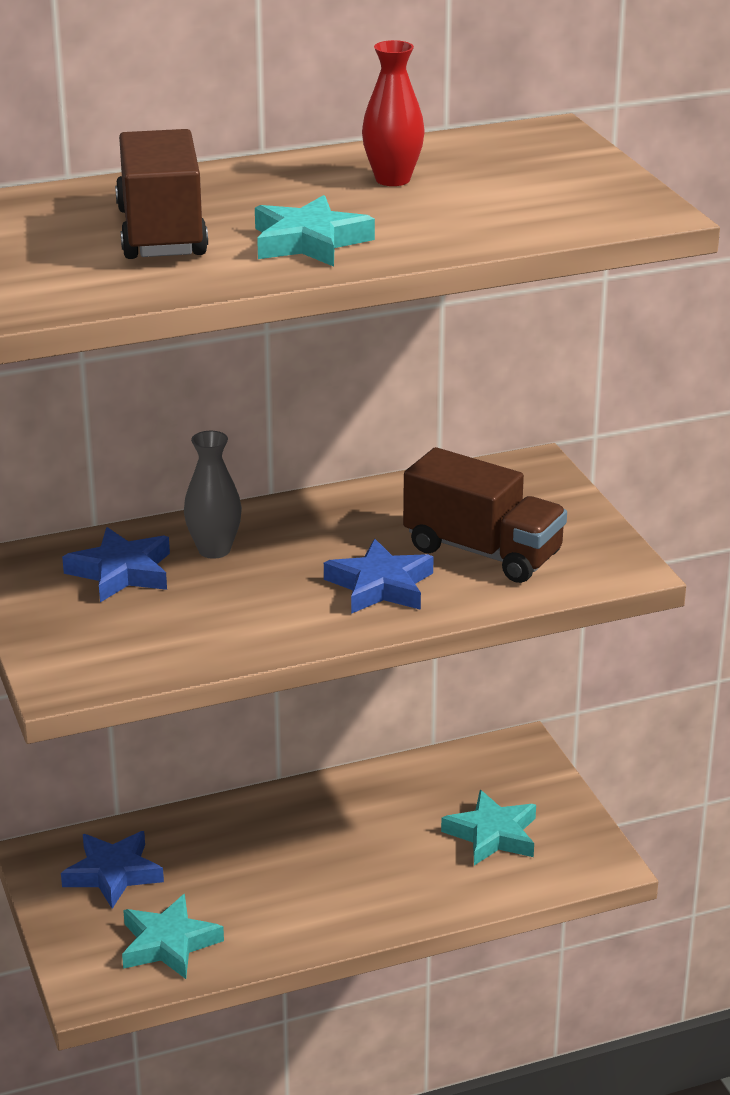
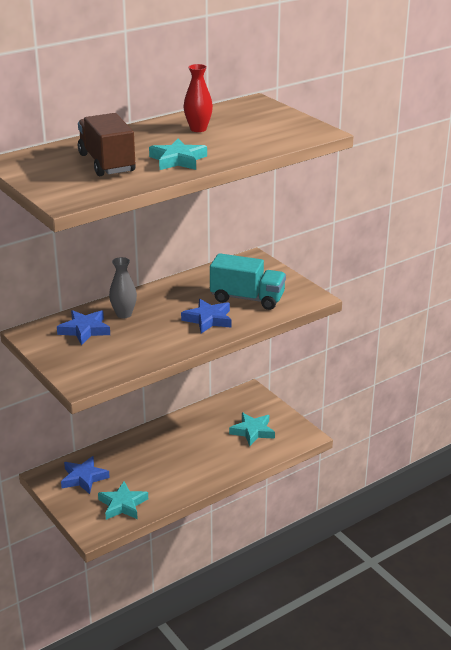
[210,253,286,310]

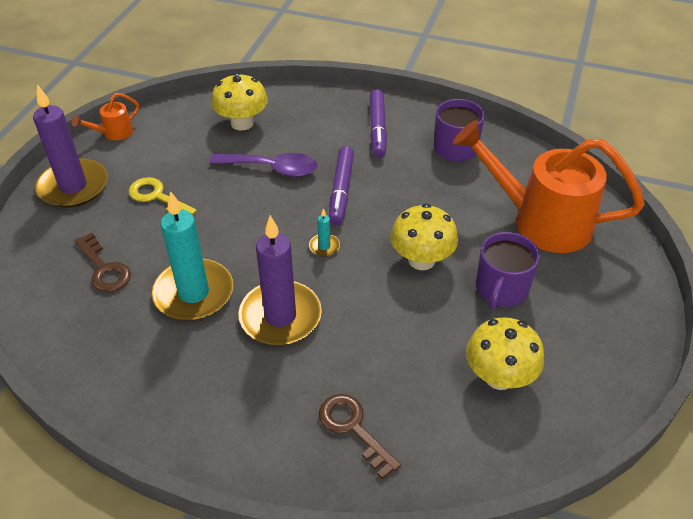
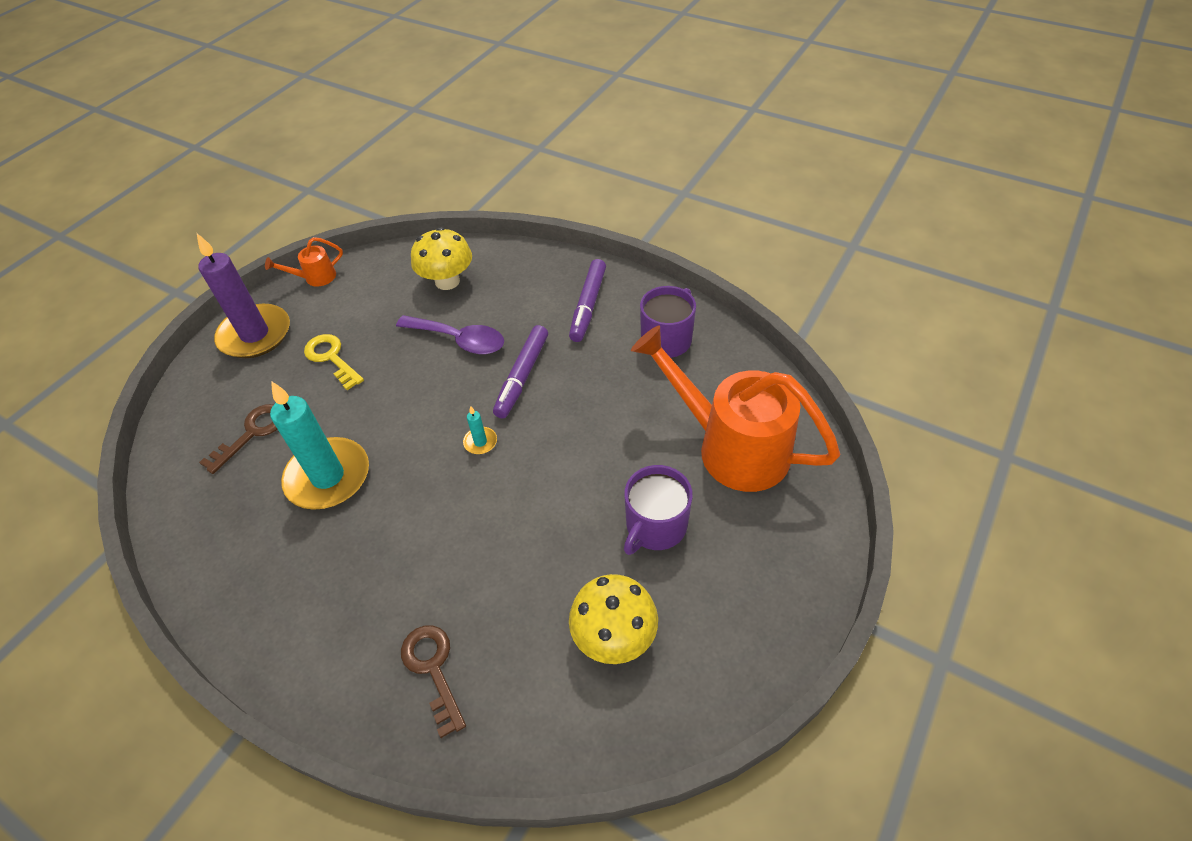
[199,404,277,474]
[238,215,322,346] (first image)
[390,204,458,270] (first image)

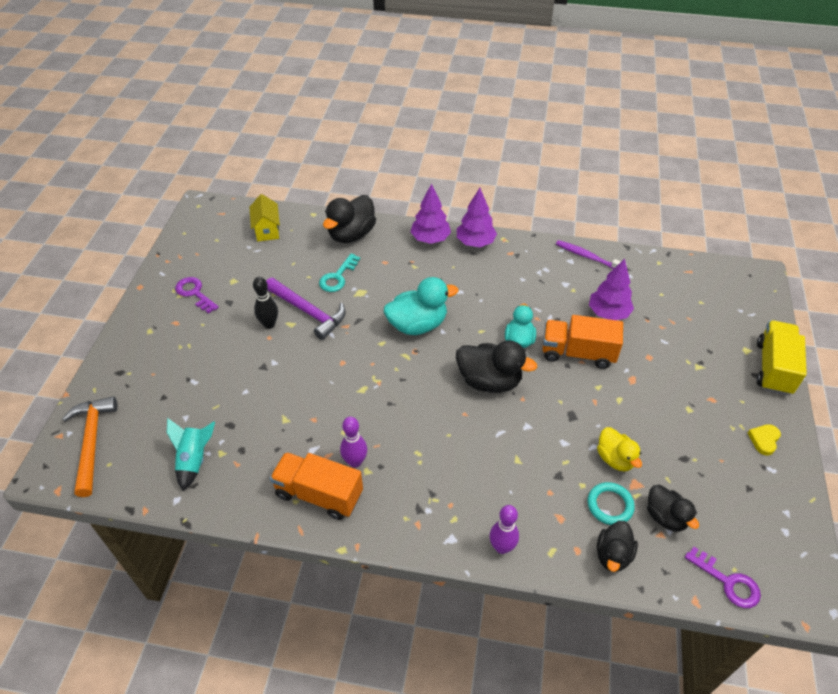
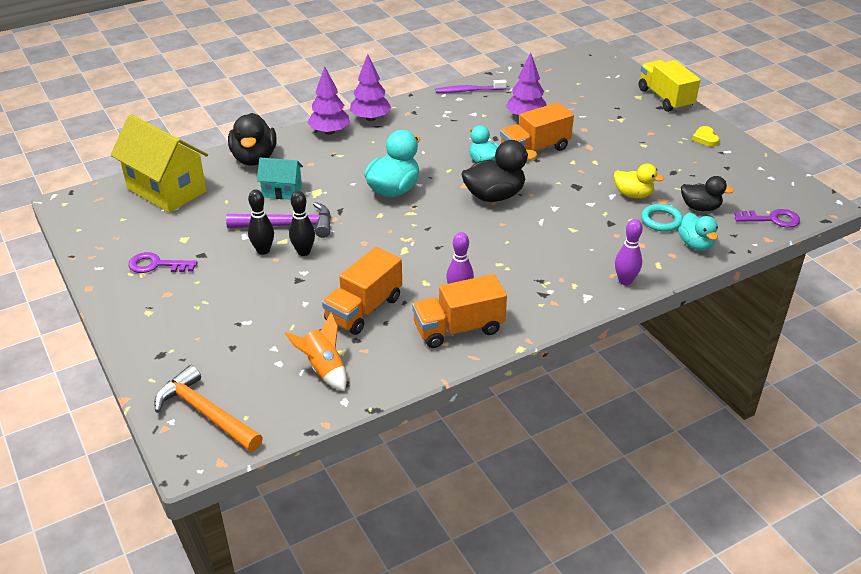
[111,114,208,213]
[257,158,303,200]
[285,312,347,391]
[289,191,315,256]
[322,247,402,335]
[678,213,718,251]

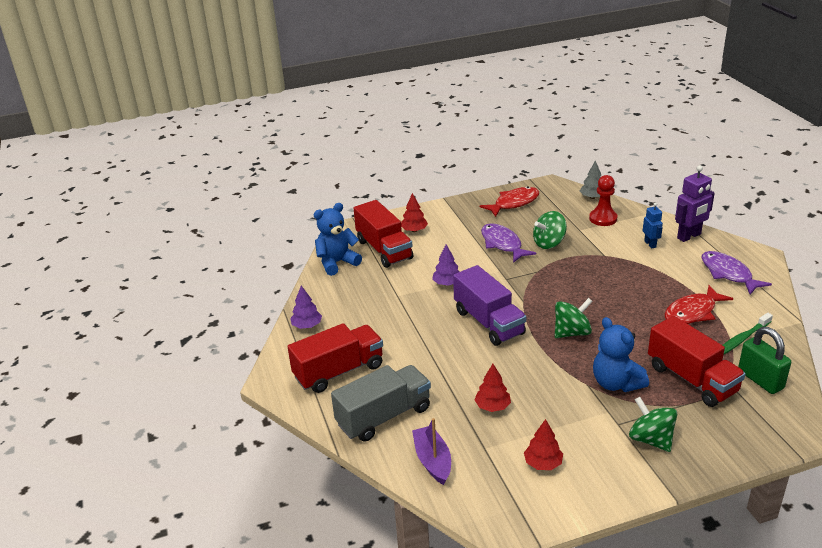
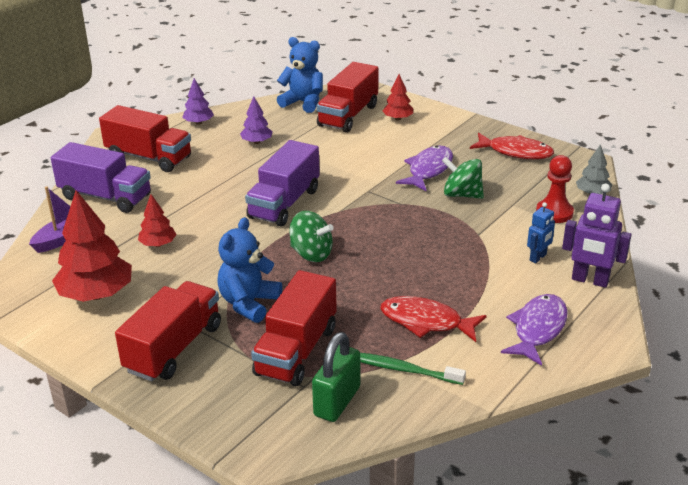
[51,142,151,213]
[52,190,132,302]
[115,281,221,381]
[240,96,272,144]

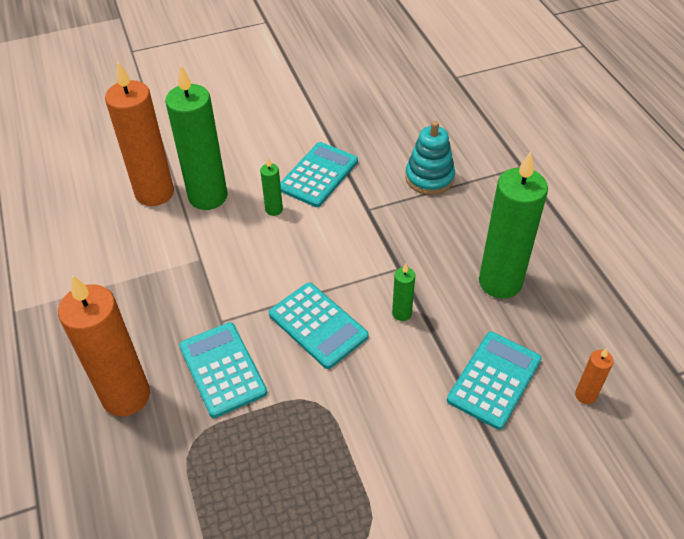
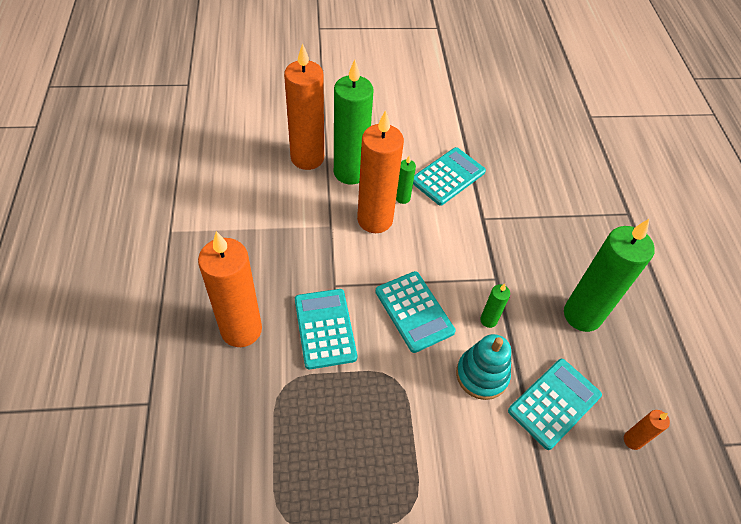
[357,110,404,233]
[456,334,511,400]

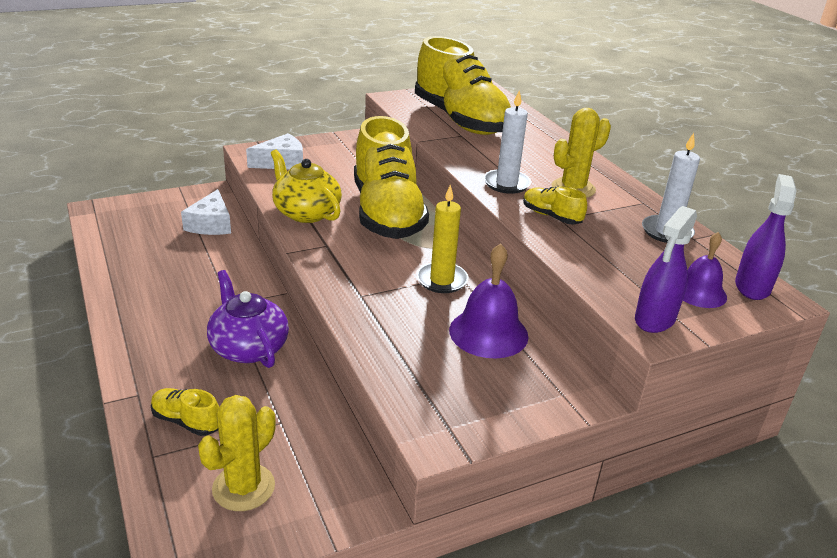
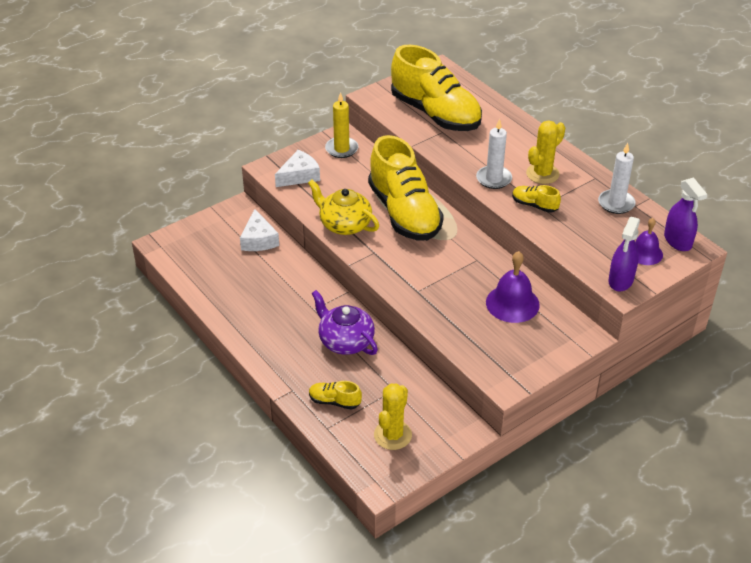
[325,92,358,158]
[664,177,707,251]

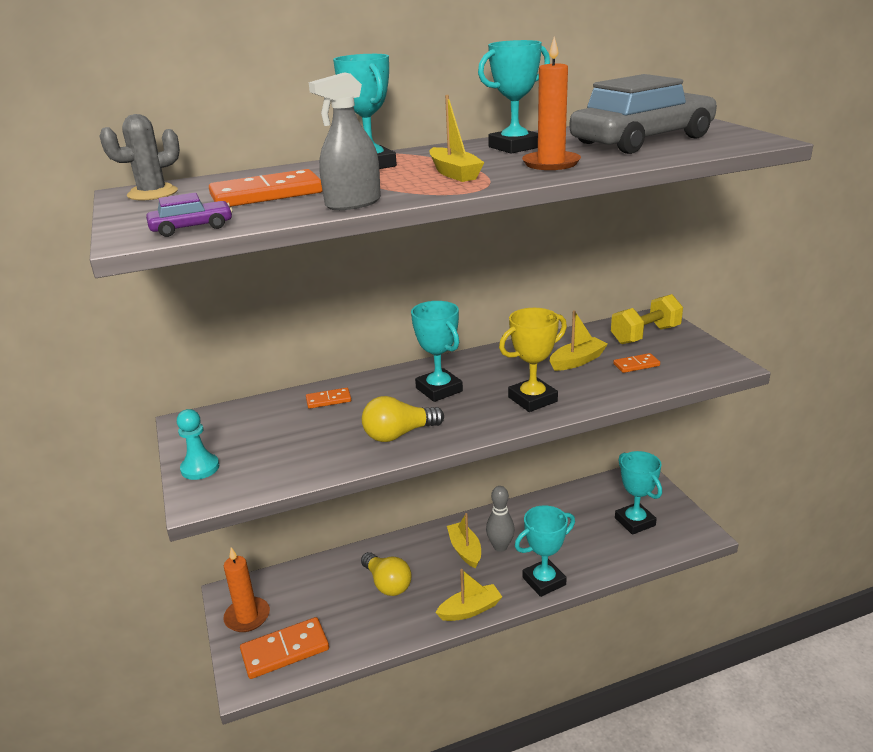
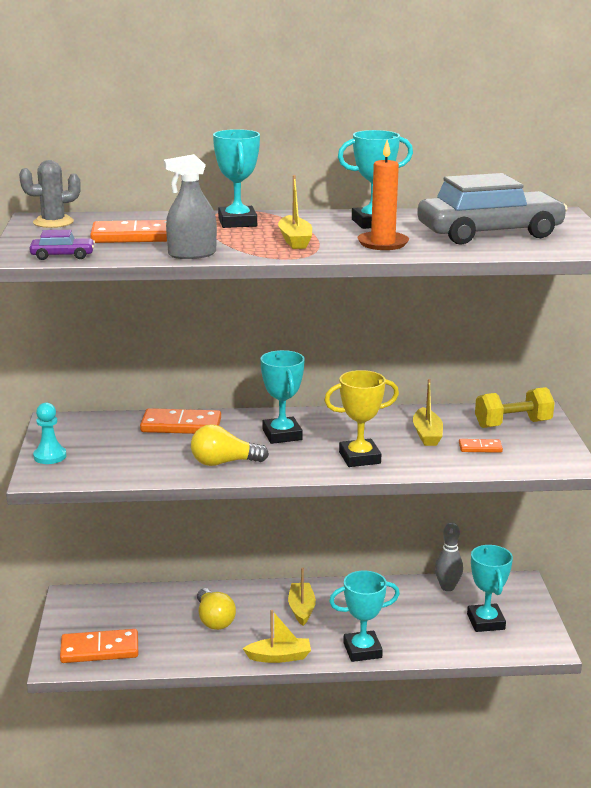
[140,408,221,434]
[413,379,443,446]
[435,523,463,591]
[223,547,270,632] (first image)

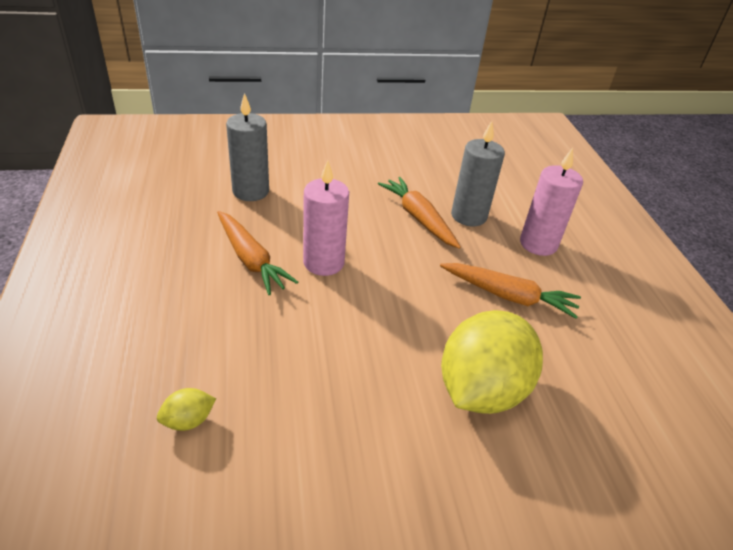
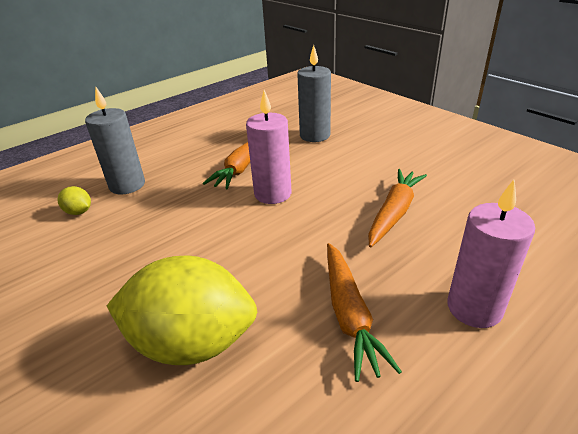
[85,86,145,195]

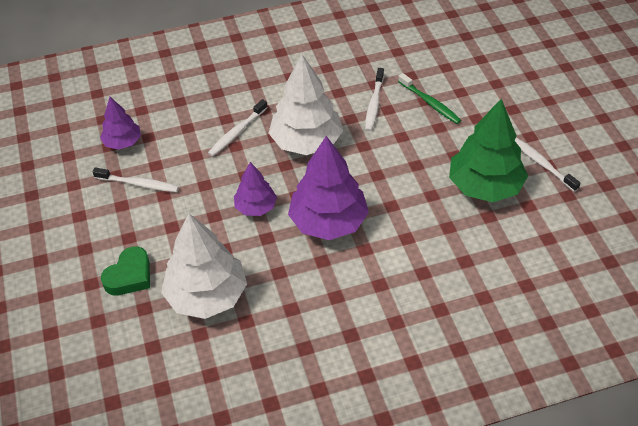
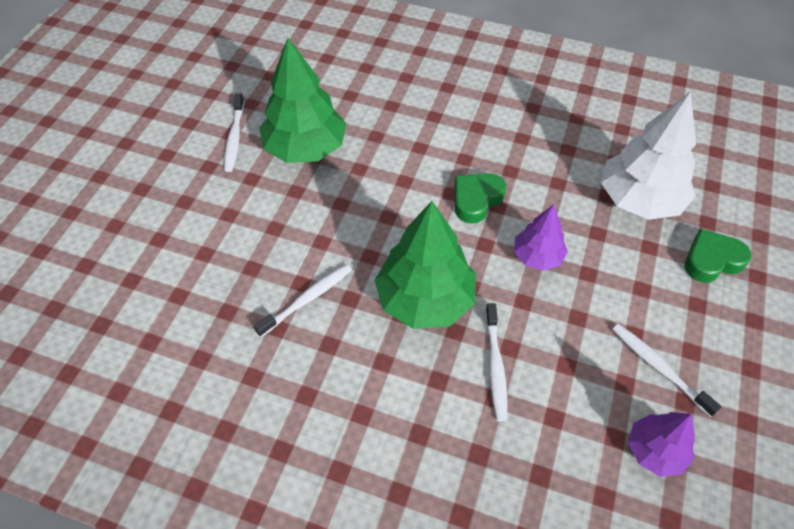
[374,201,476,329]
[454,173,506,224]
[485,303,507,421]
[398,73,461,124] (first image)

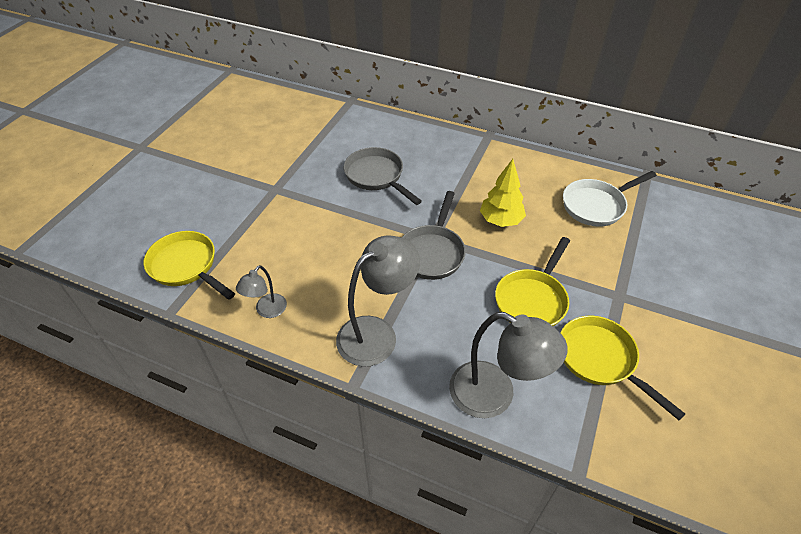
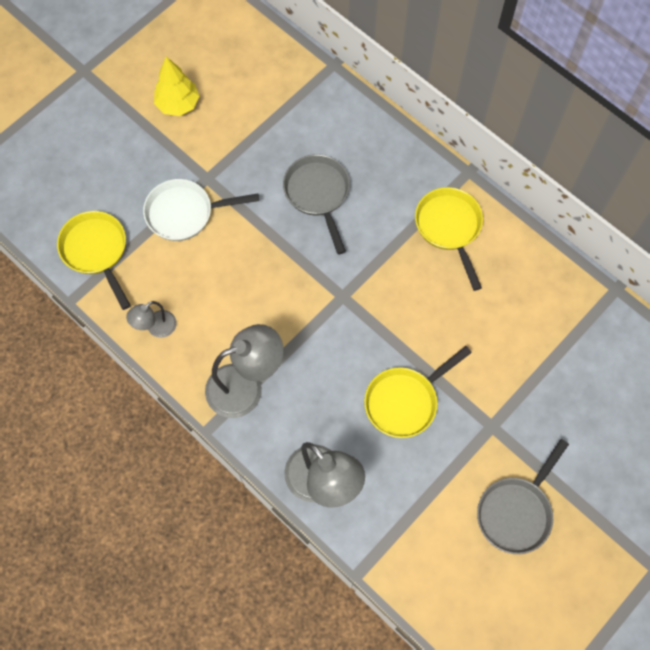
[143,179,259,241]
[154,57,199,116]
[415,187,483,291]
[477,439,569,554]

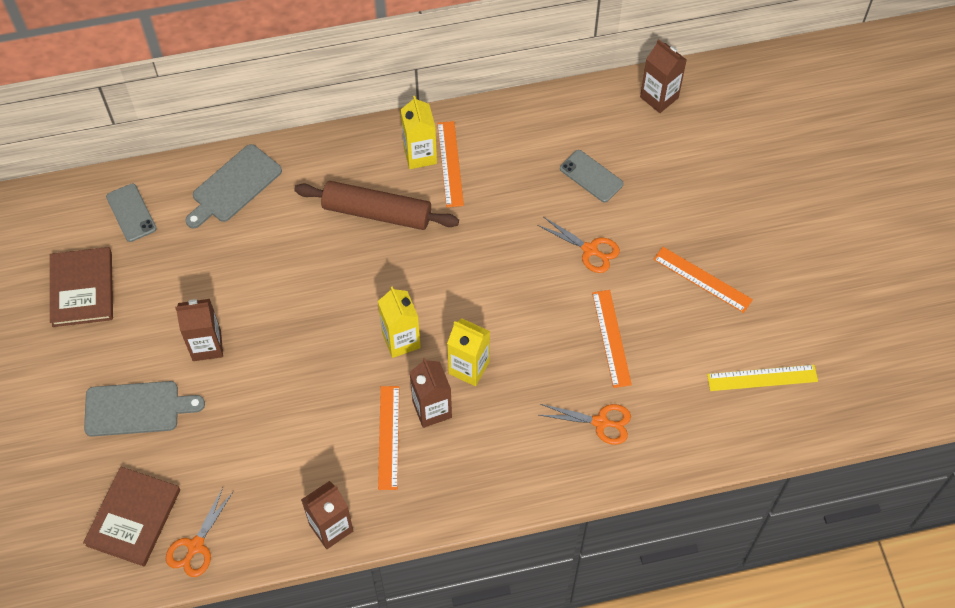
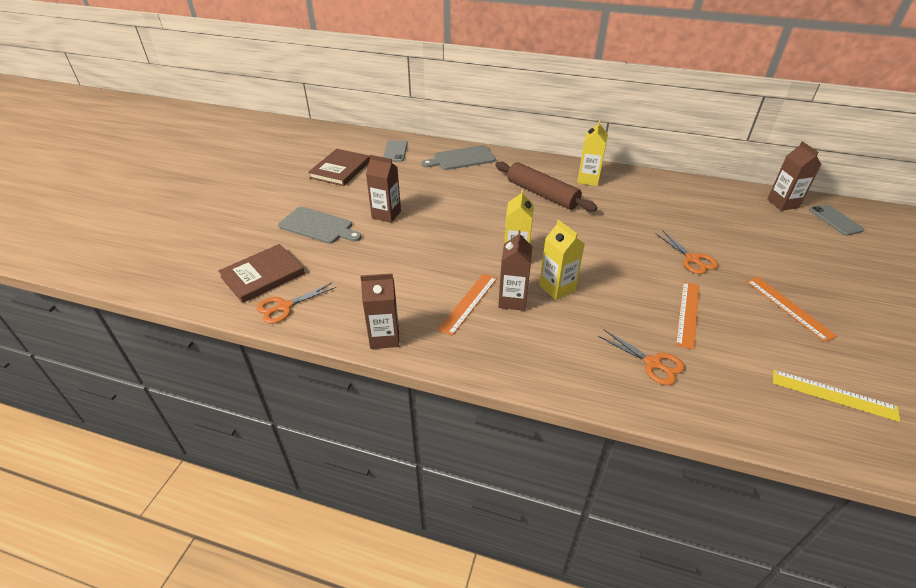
[809,204,864,236]
[437,121,464,207] (first image)

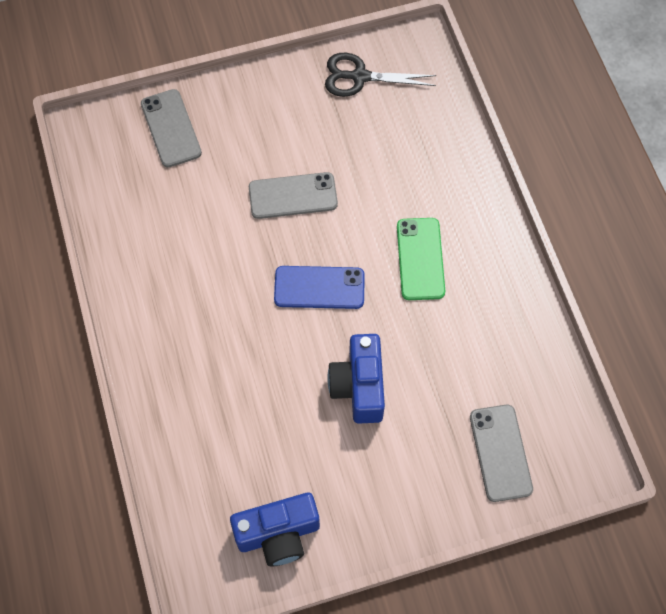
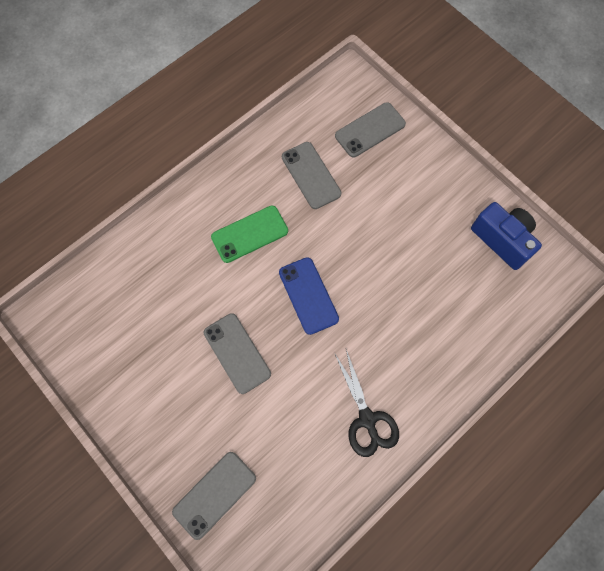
[282,142,341,209]
[335,350,399,457]
[327,334,385,424] (first image)

